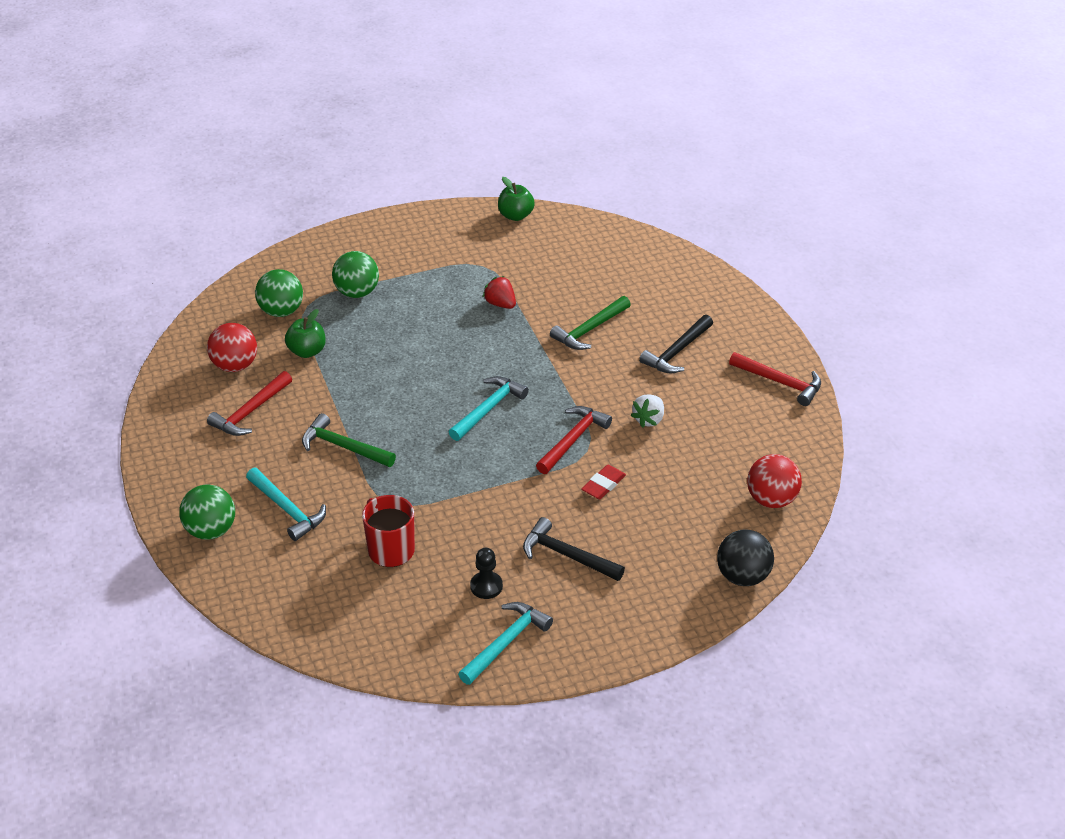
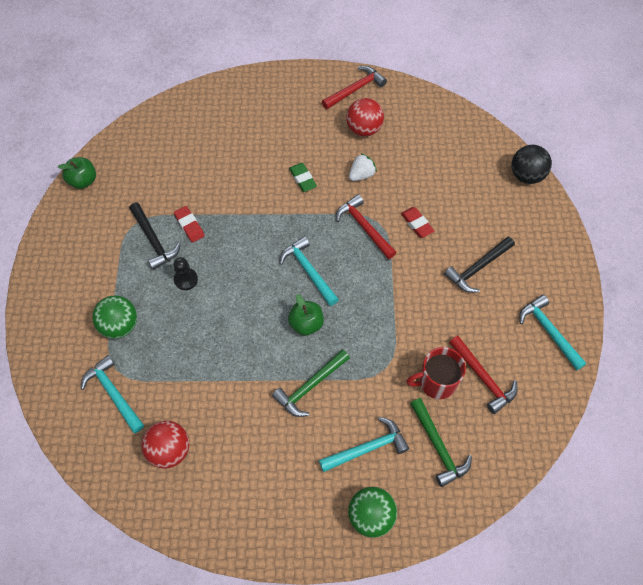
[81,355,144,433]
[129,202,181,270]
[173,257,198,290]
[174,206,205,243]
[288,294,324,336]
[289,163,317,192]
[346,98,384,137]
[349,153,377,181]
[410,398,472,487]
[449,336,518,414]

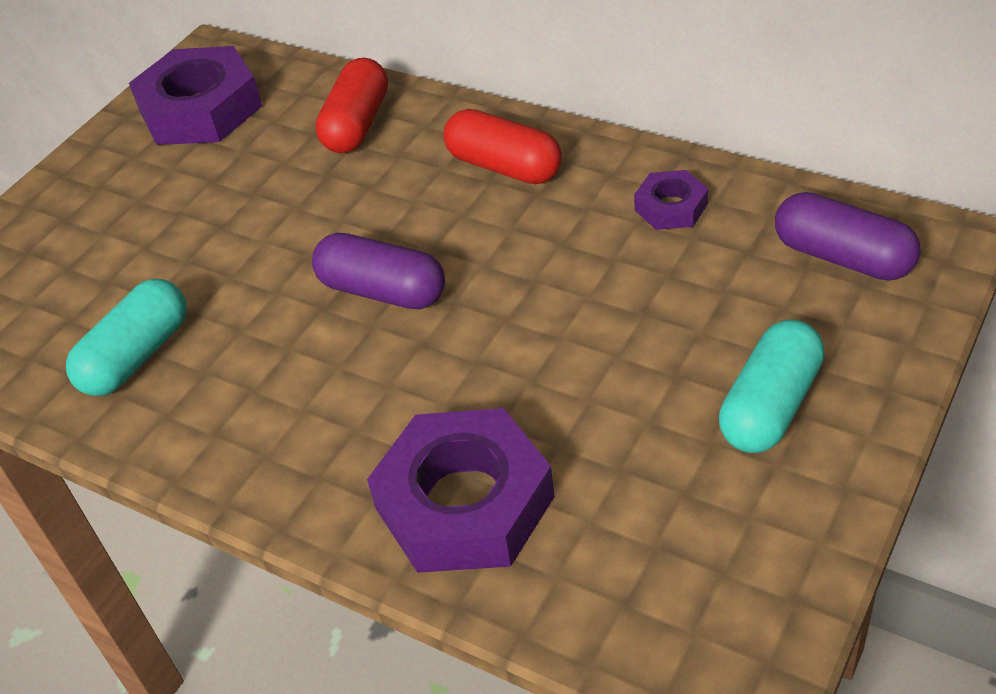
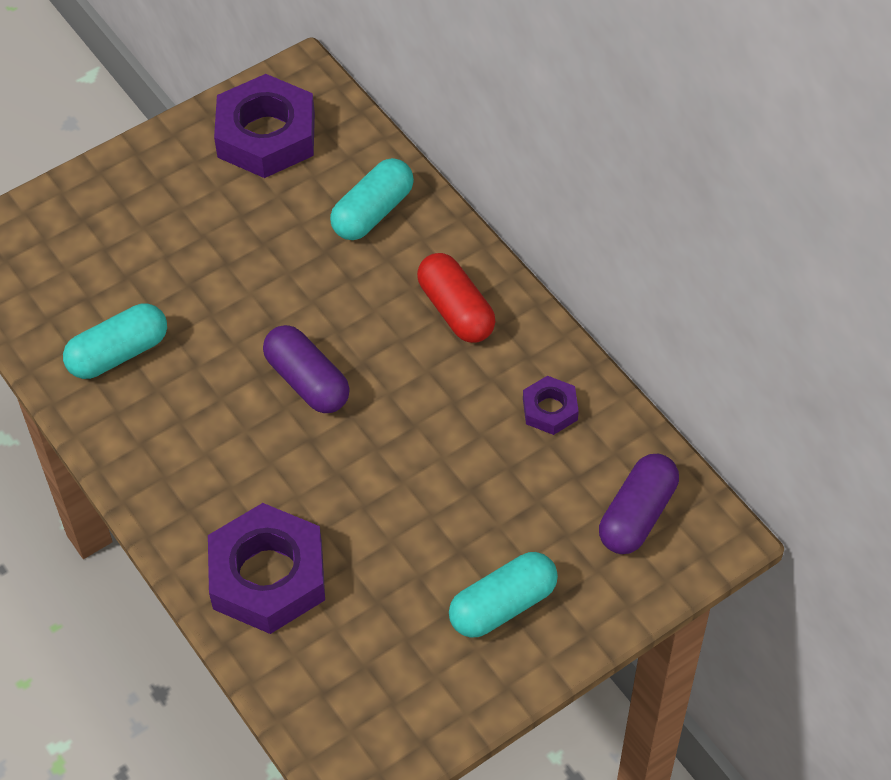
[330,158,414,240]
[599,454,679,554]

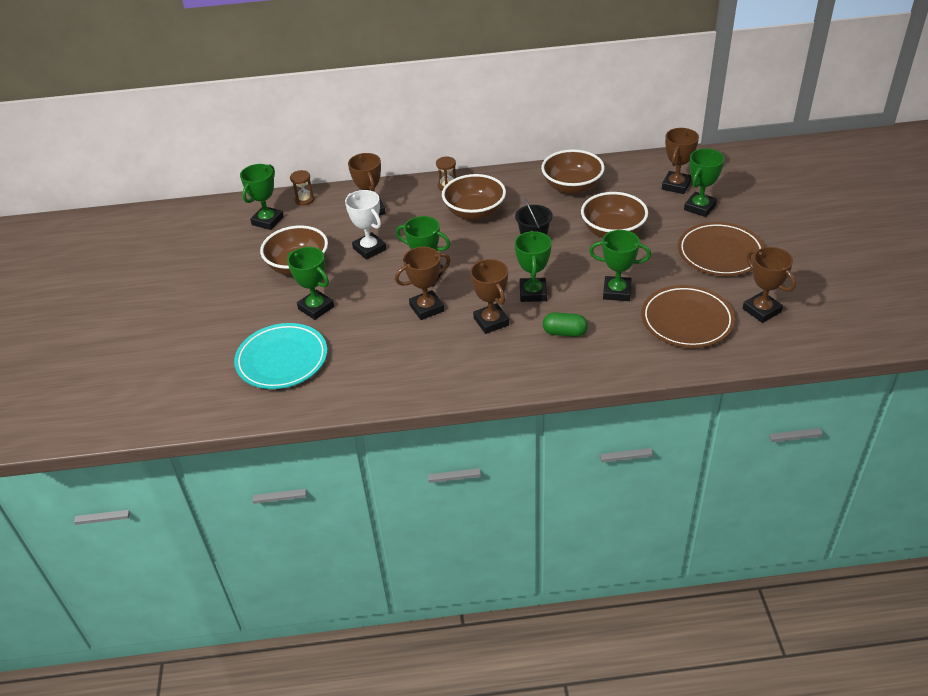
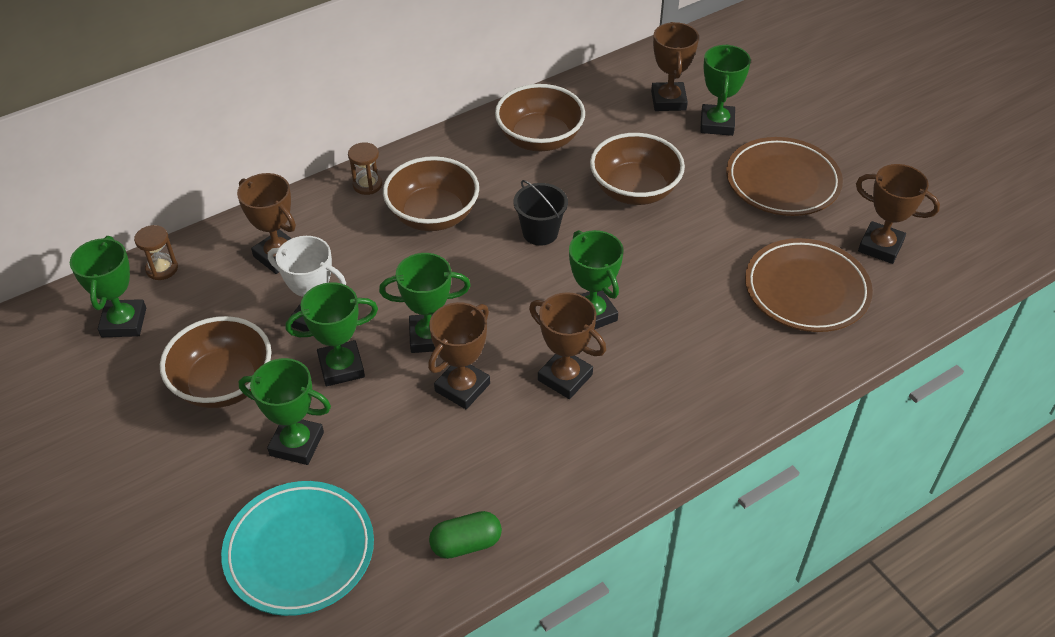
[286,282,378,386]
[429,511,502,559]

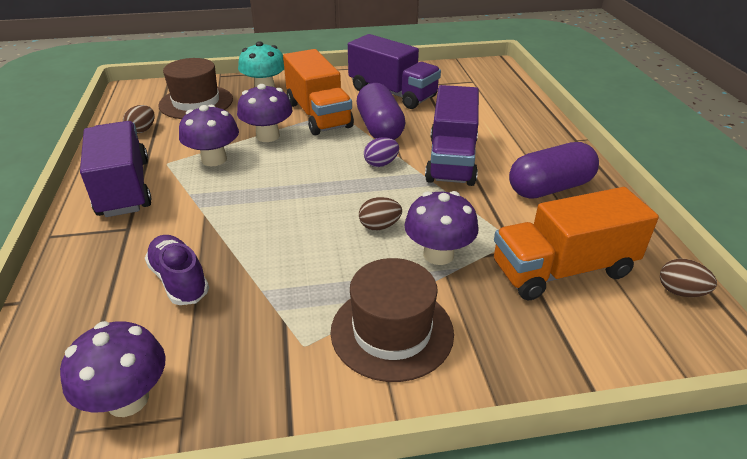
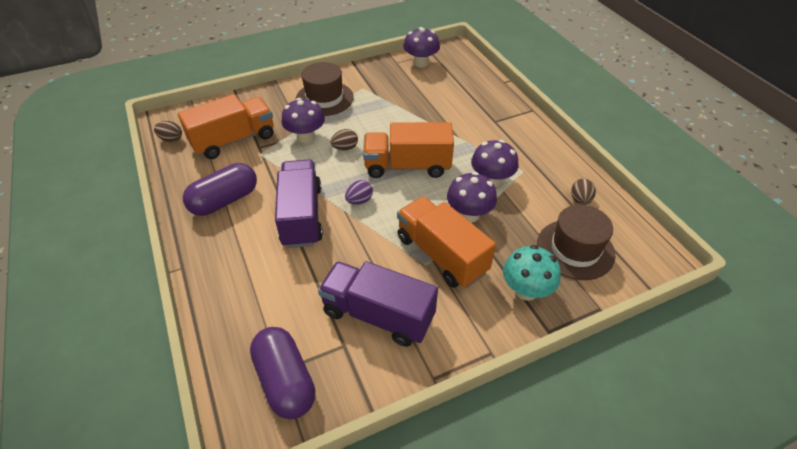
[250,327,316,419]
[363,122,454,178]
[80,121,152,217] (first image)
[145,235,209,305] (first image)

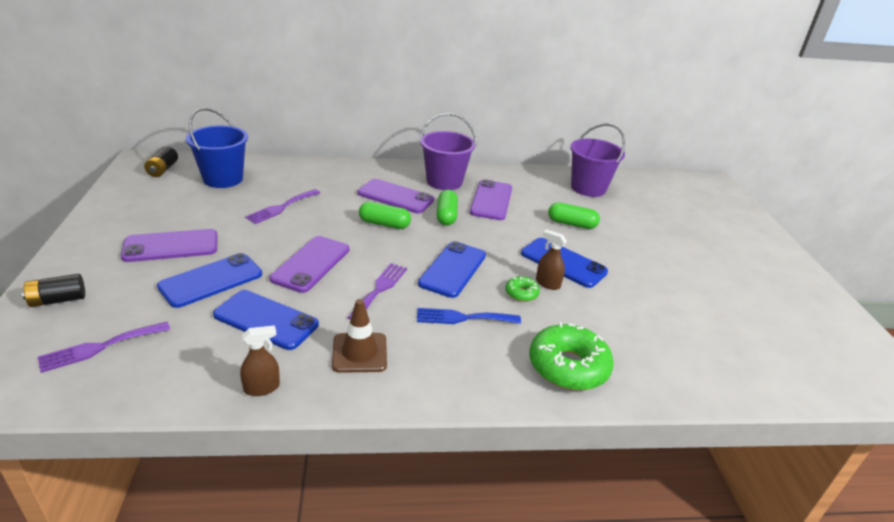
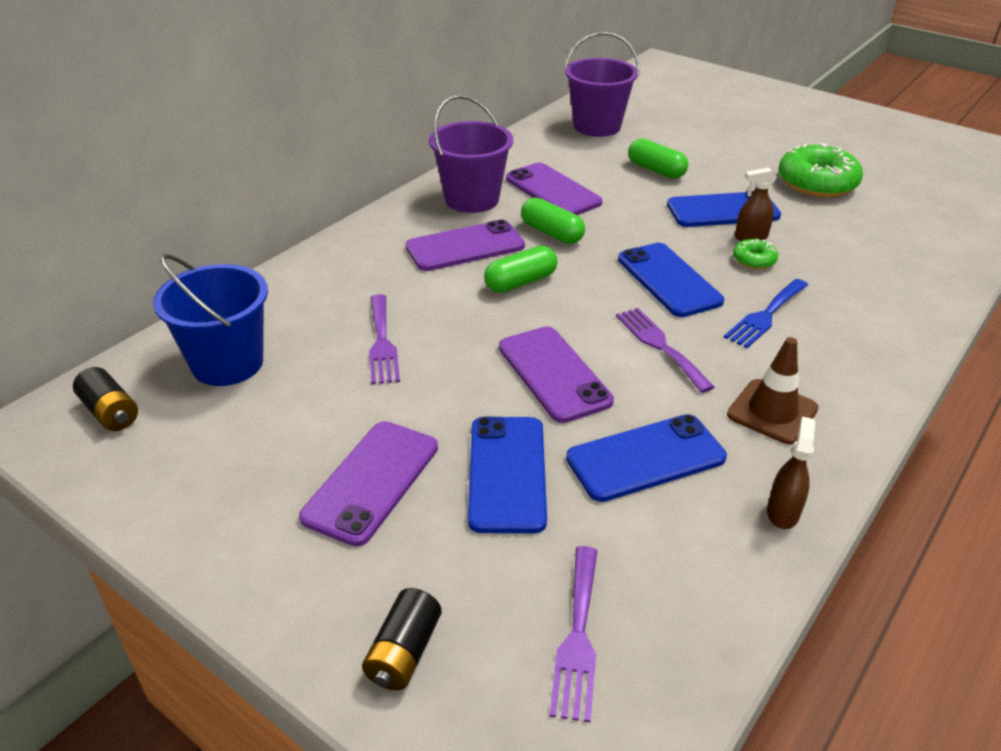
[628,138,688,179]
[778,143,863,197]

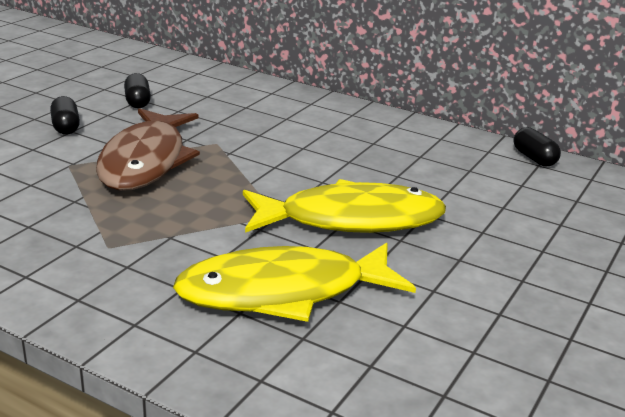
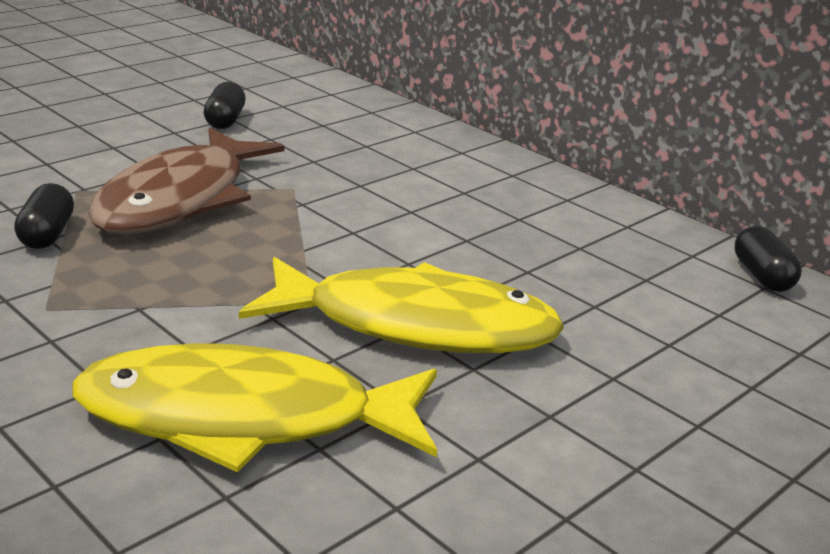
[14,183,74,249]

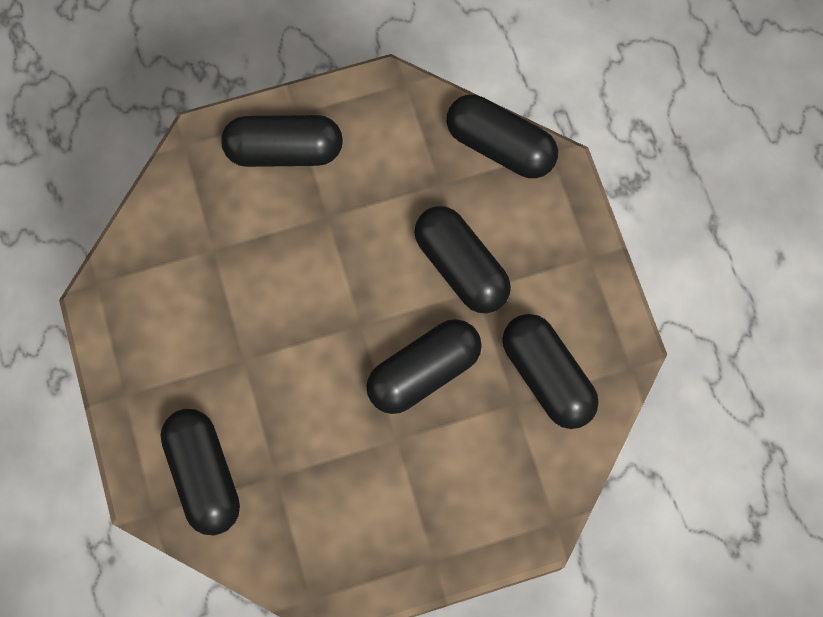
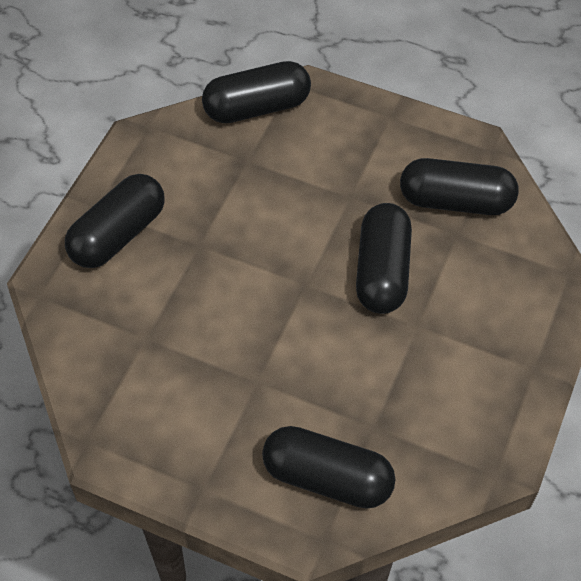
[414,206,511,313] (first image)

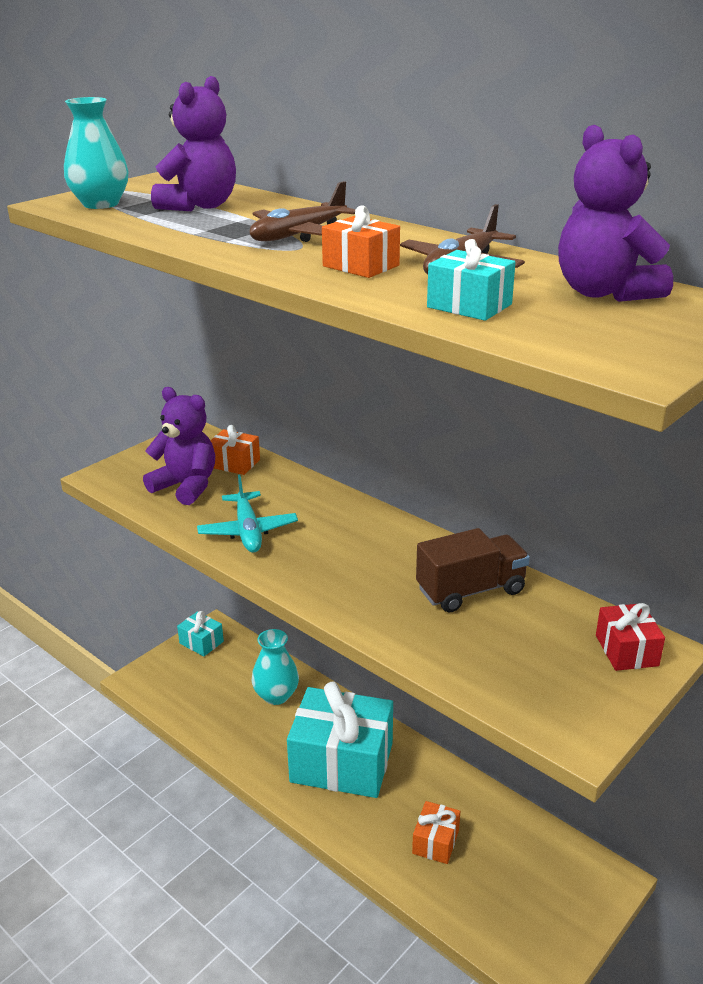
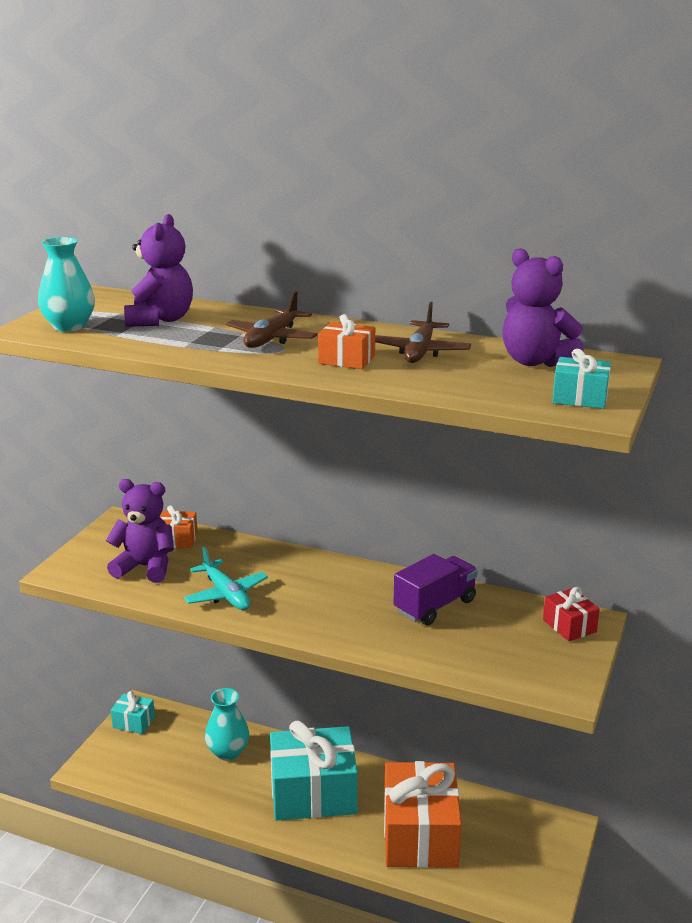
[384,761,462,868]
[393,554,478,625]
[552,349,611,409]

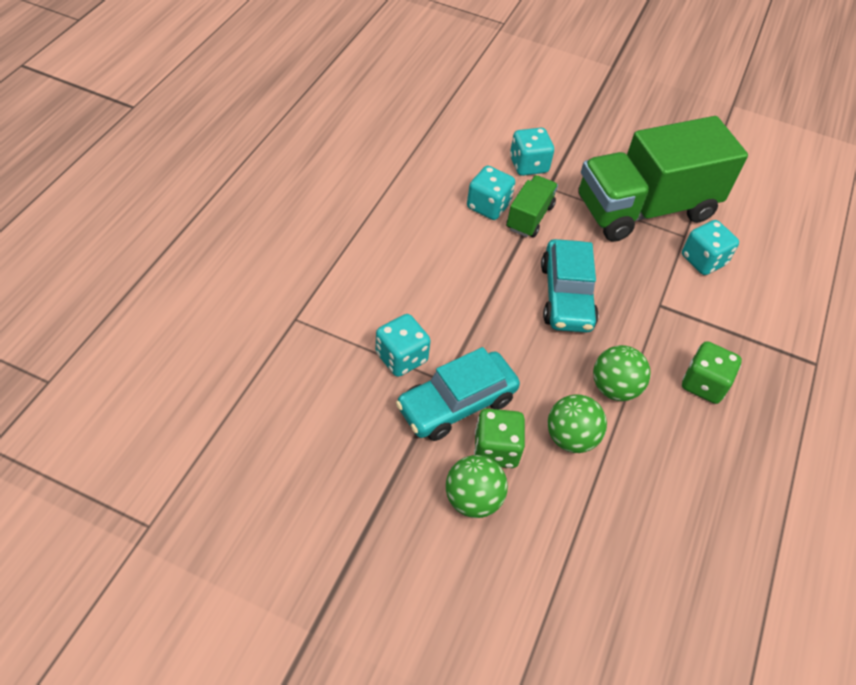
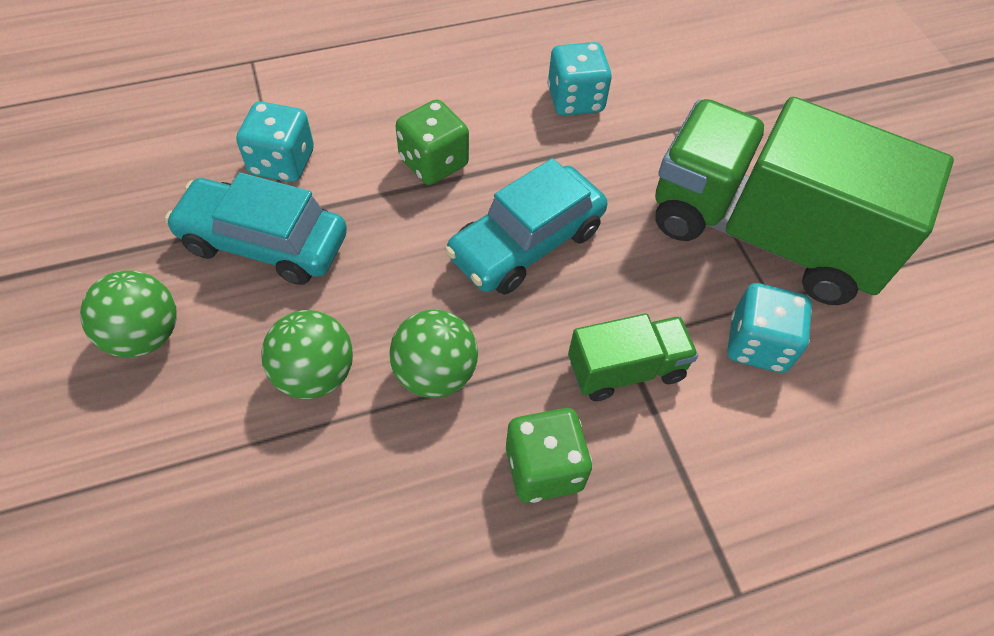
[396,100,469,185]
[568,313,698,401]
[510,128,554,176] (first image)

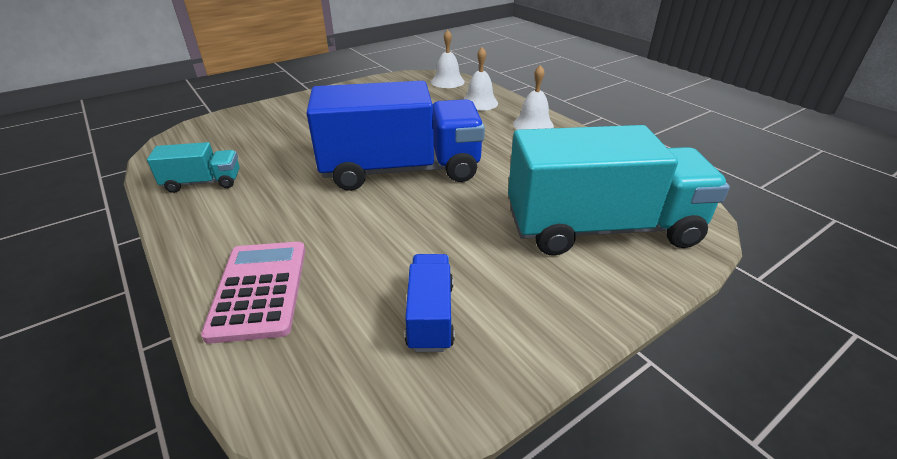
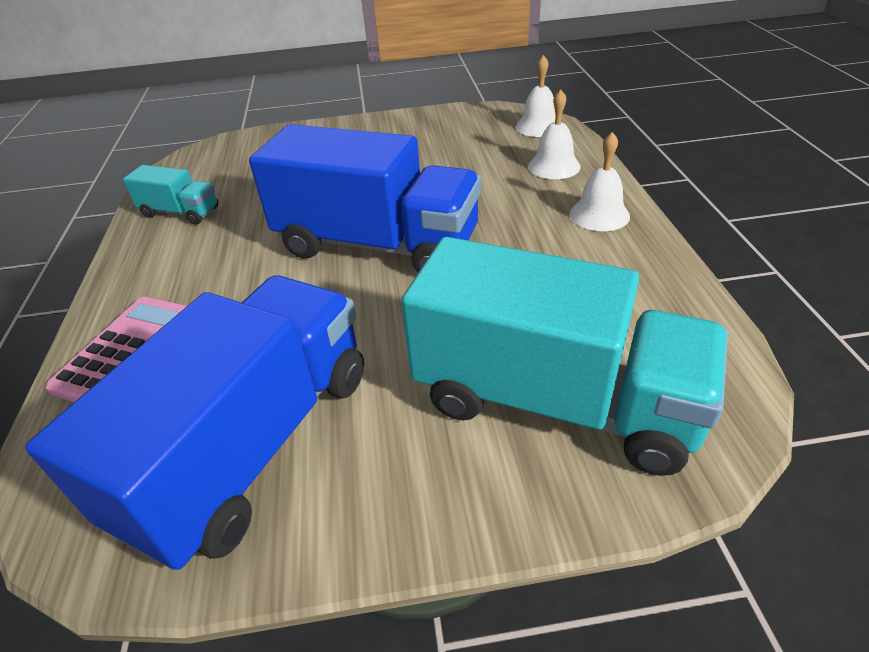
[25,276,364,571]

